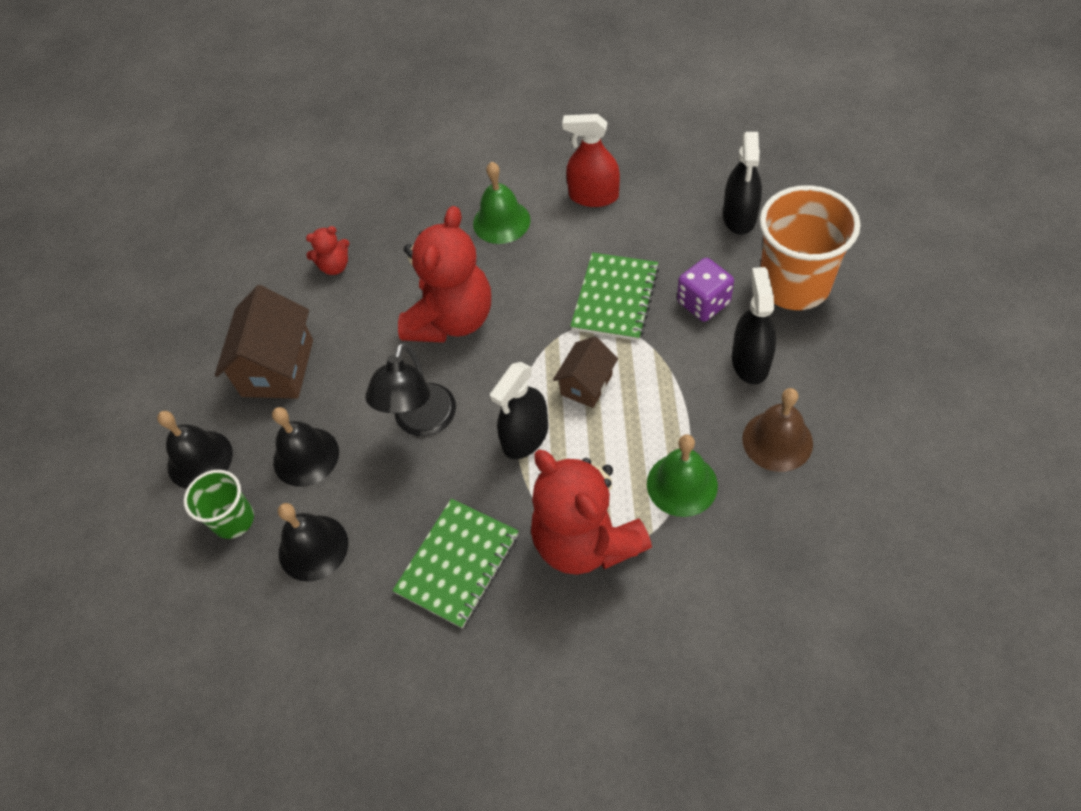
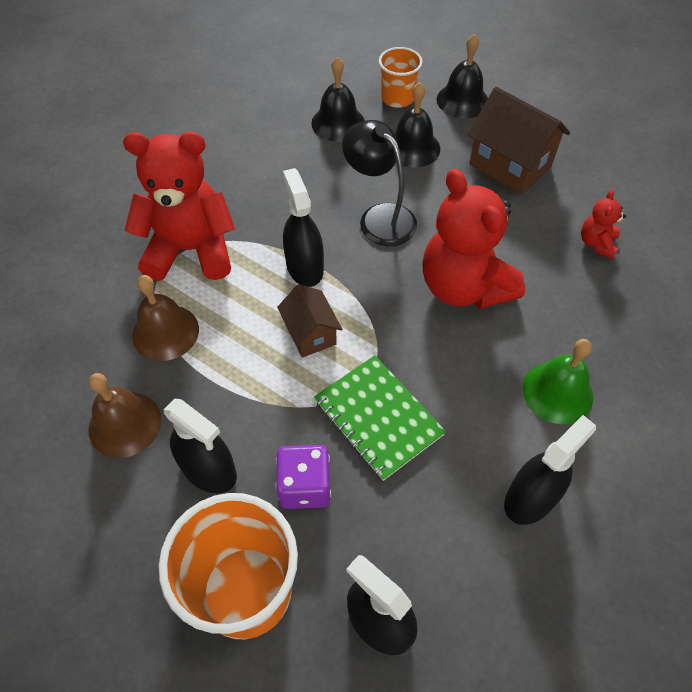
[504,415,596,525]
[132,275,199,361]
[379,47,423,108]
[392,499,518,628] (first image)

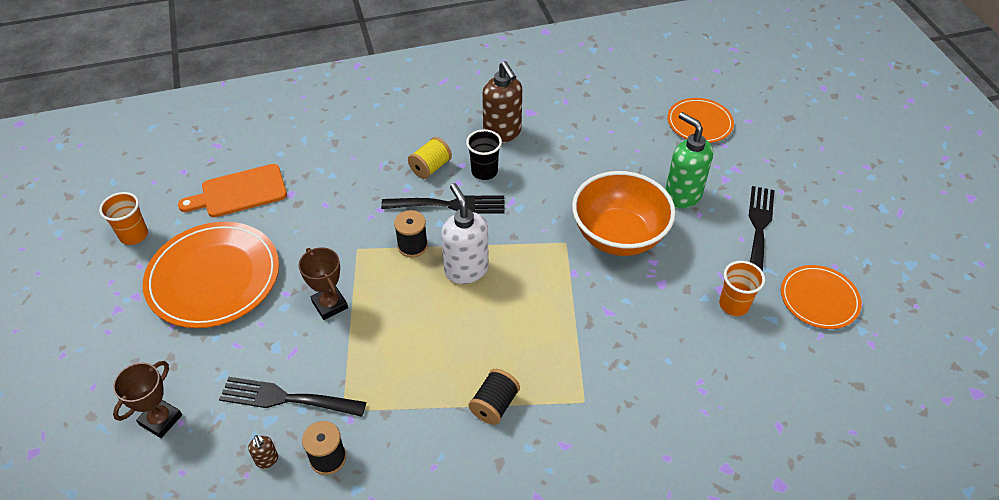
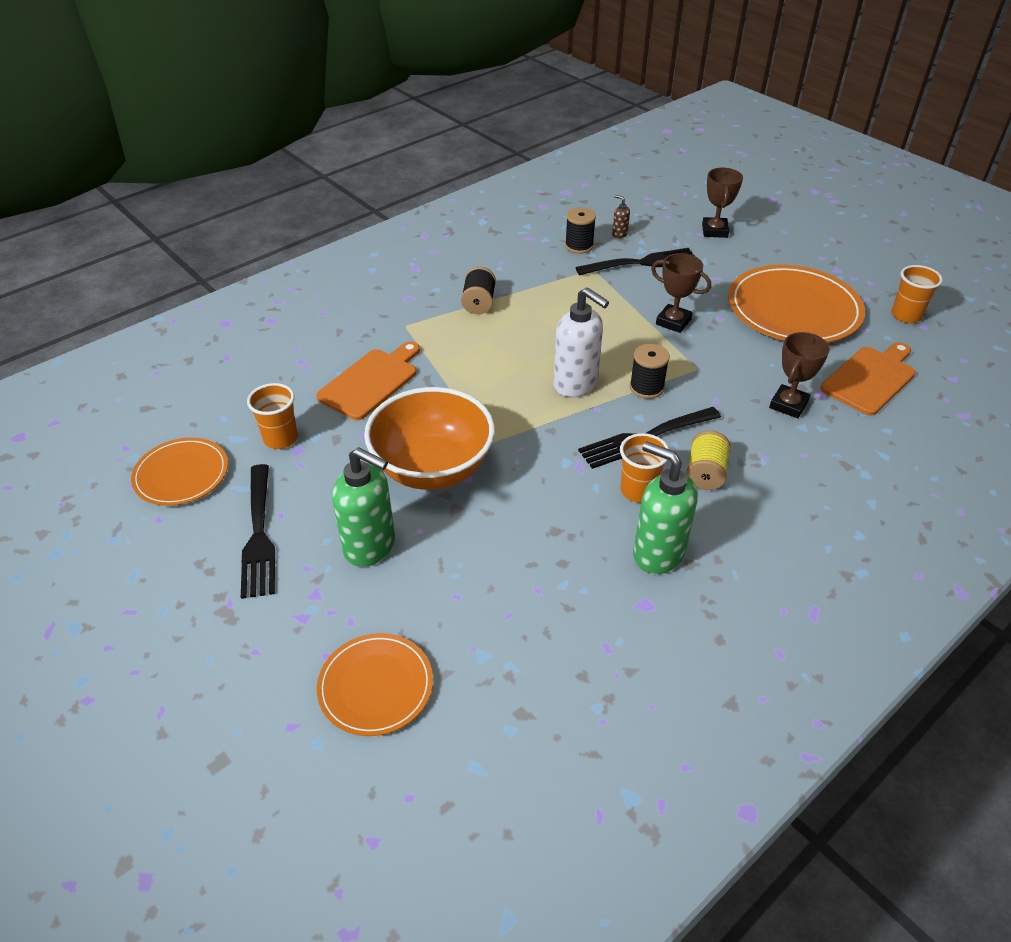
[633,441,698,574]
[620,433,669,503]
[769,332,830,418]
[316,341,420,420]

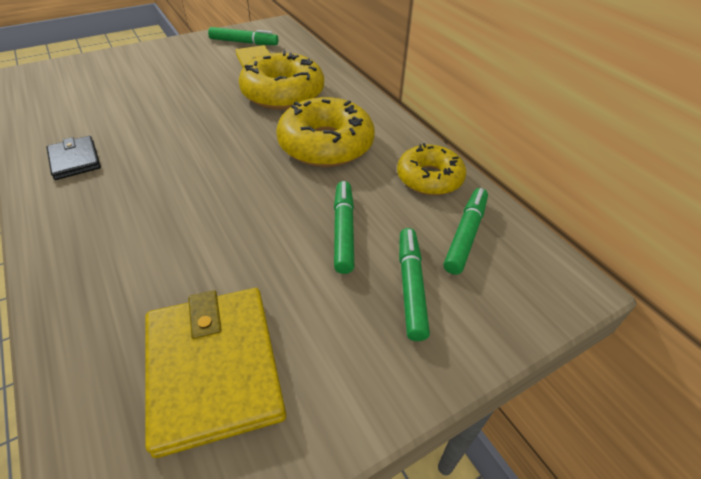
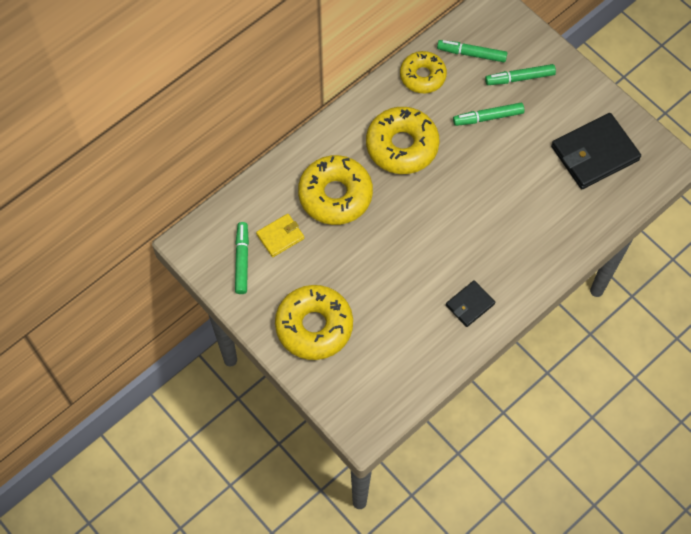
[551,113,641,189]
[275,285,353,360]

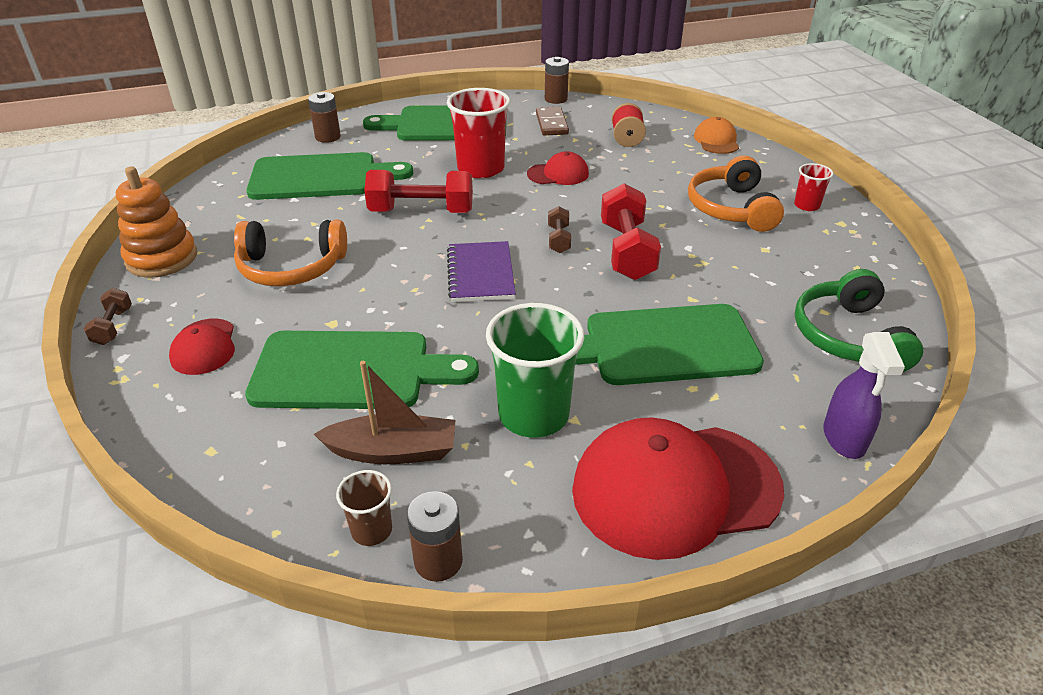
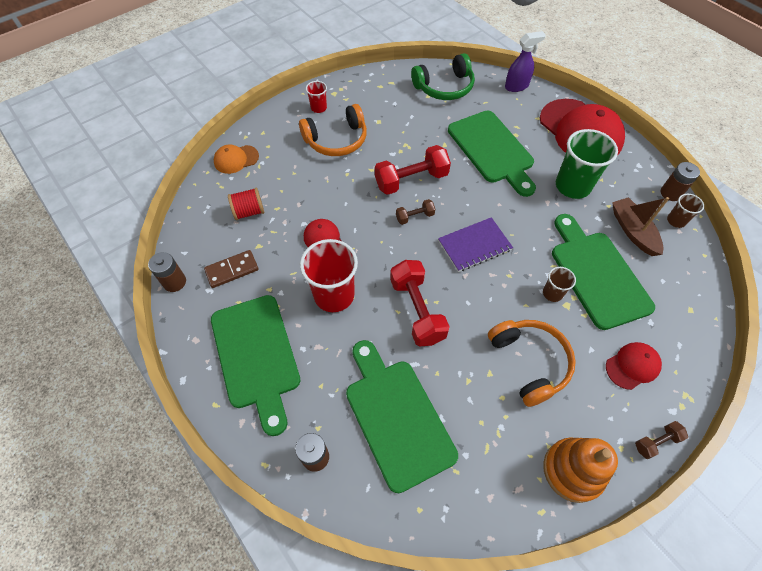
[543,267,576,302]

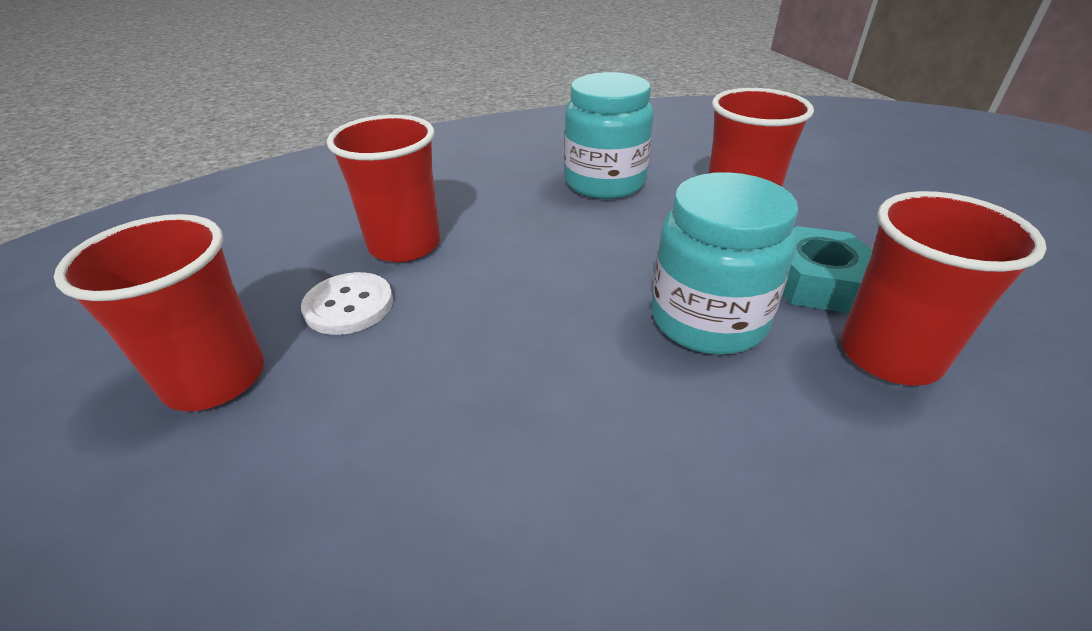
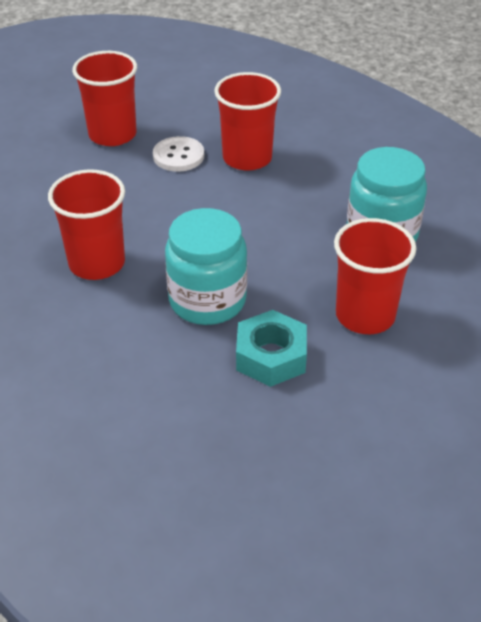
[48,169,125,280]

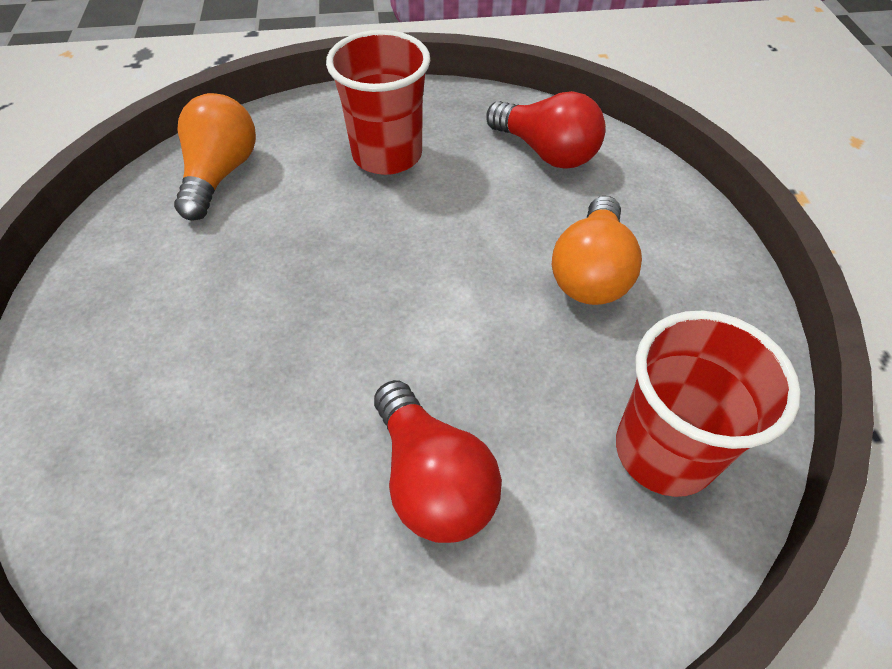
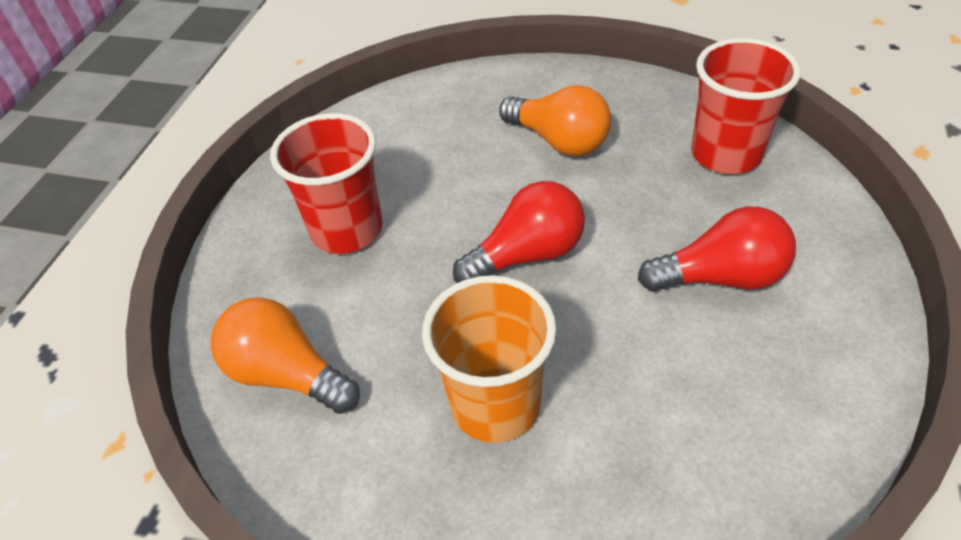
[453,181,585,283]
[422,275,557,443]

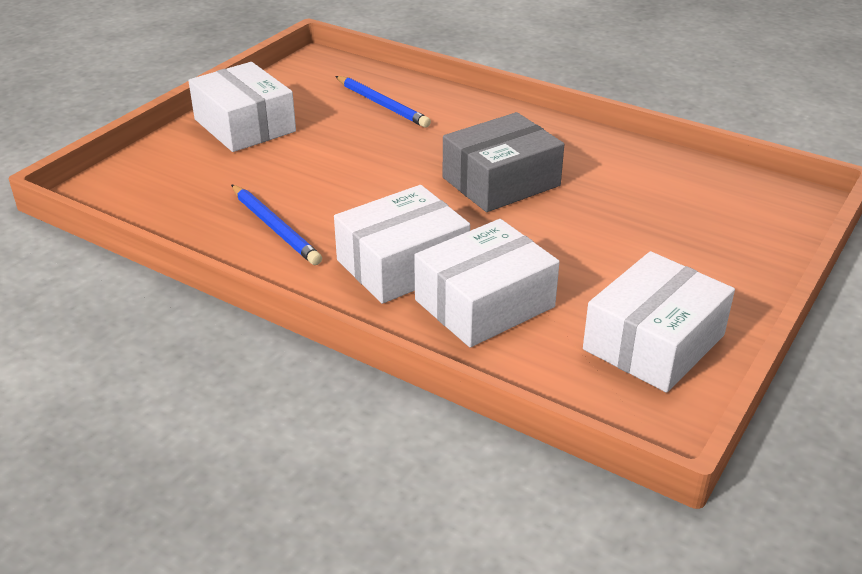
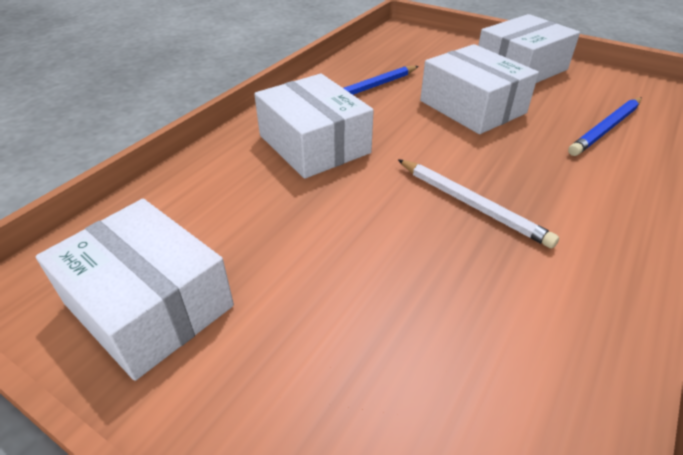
[398,159,559,249]
[420,44,539,134]

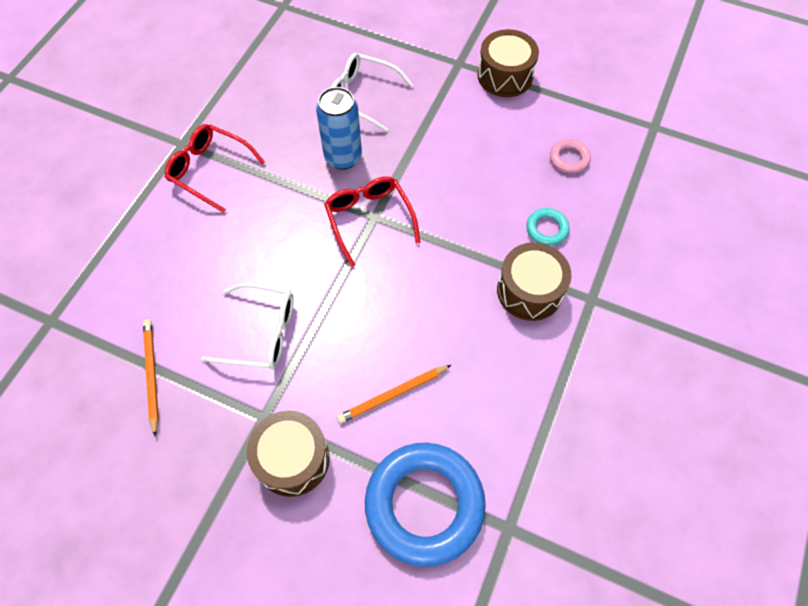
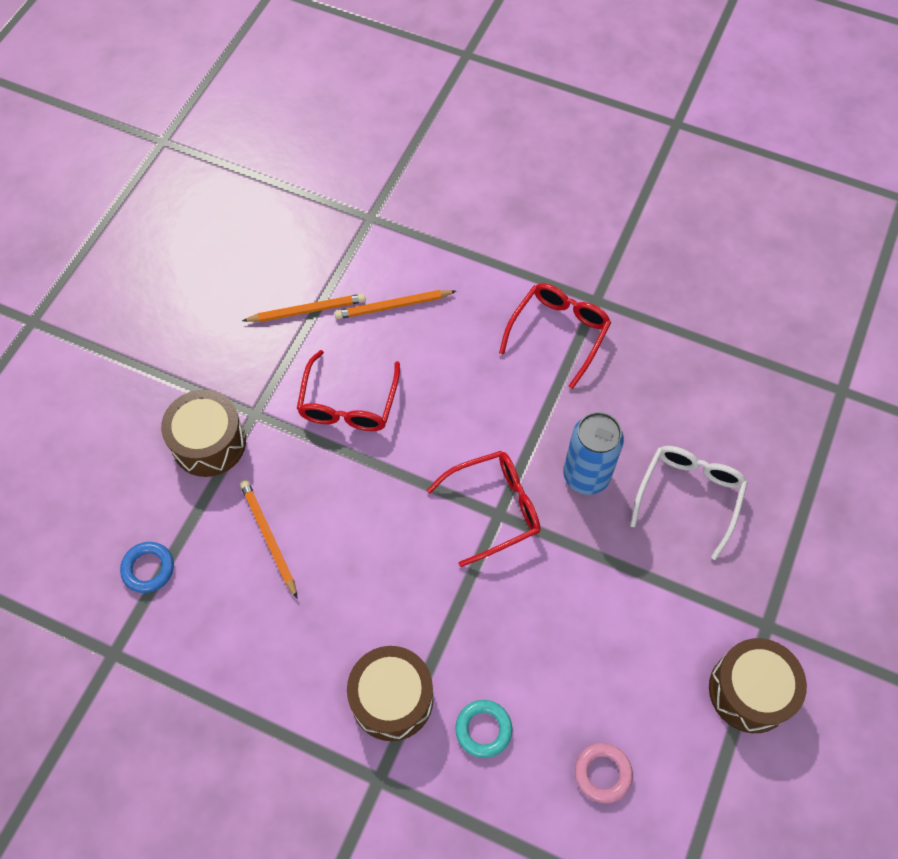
[297,350,400,431]
[120,542,174,593]
[335,290,456,319]

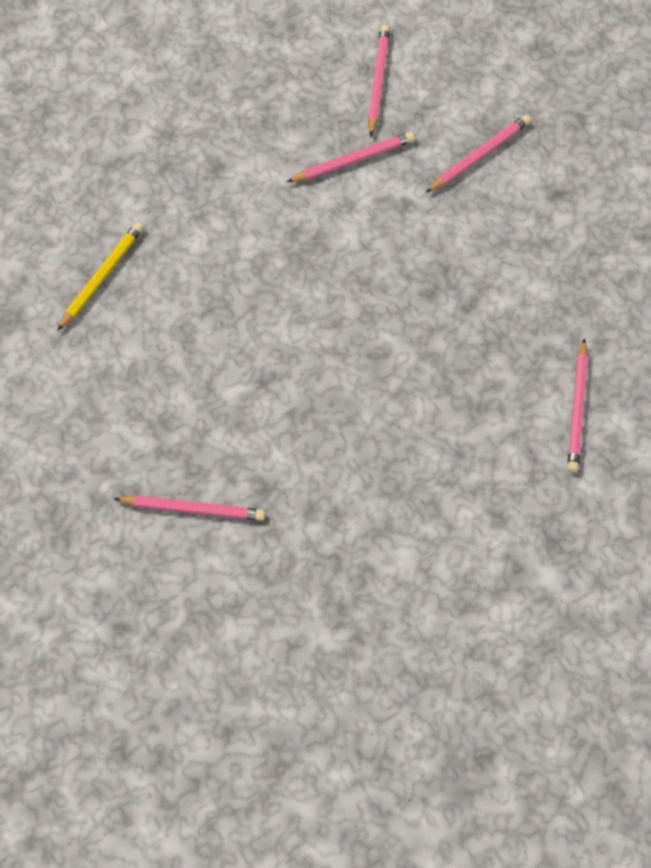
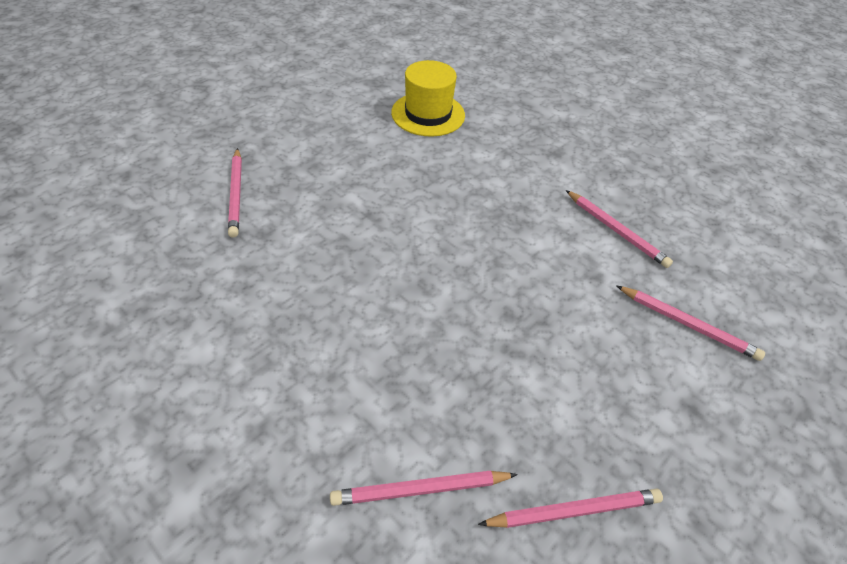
[478,488,663,528]
[391,60,465,137]

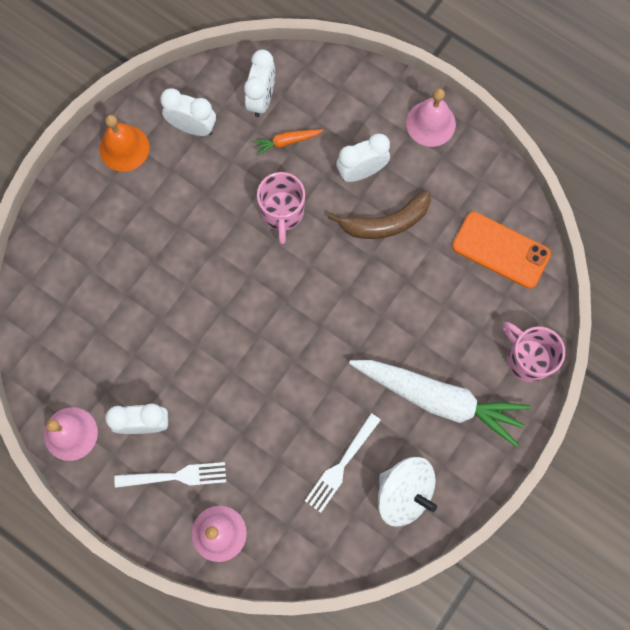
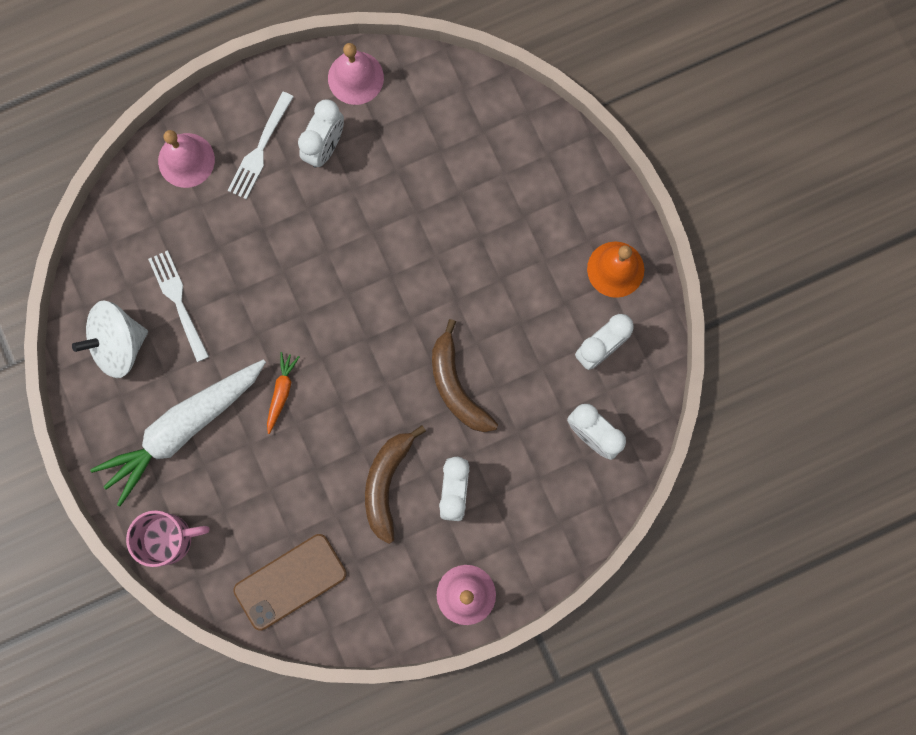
[267,352,299,434]
[432,319,498,432]
[233,534,347,630]

